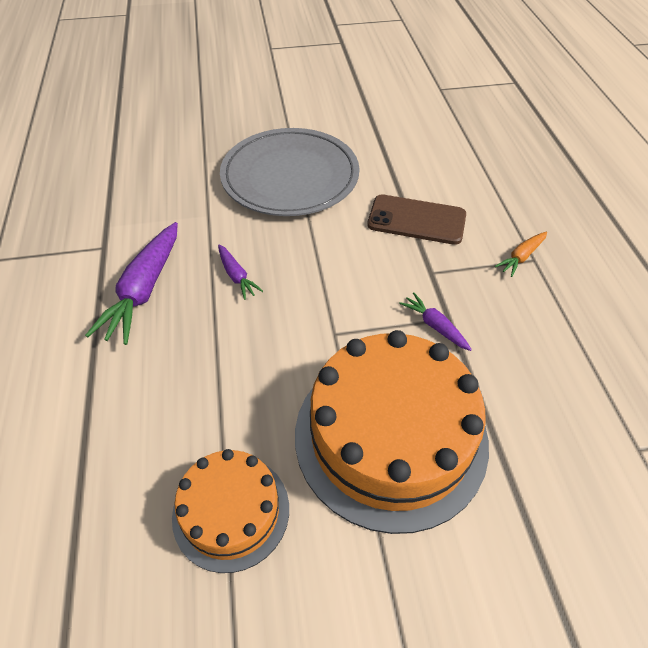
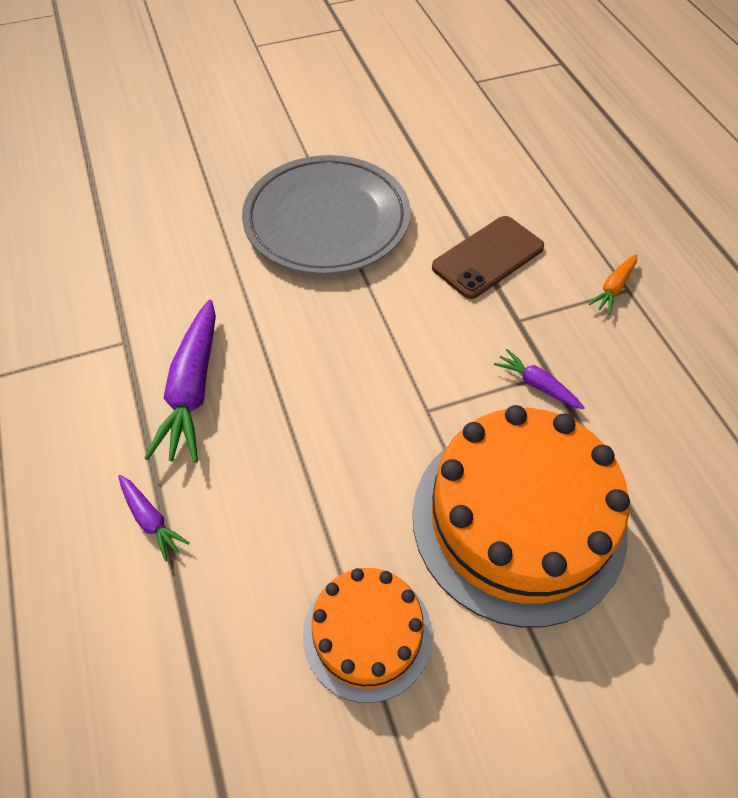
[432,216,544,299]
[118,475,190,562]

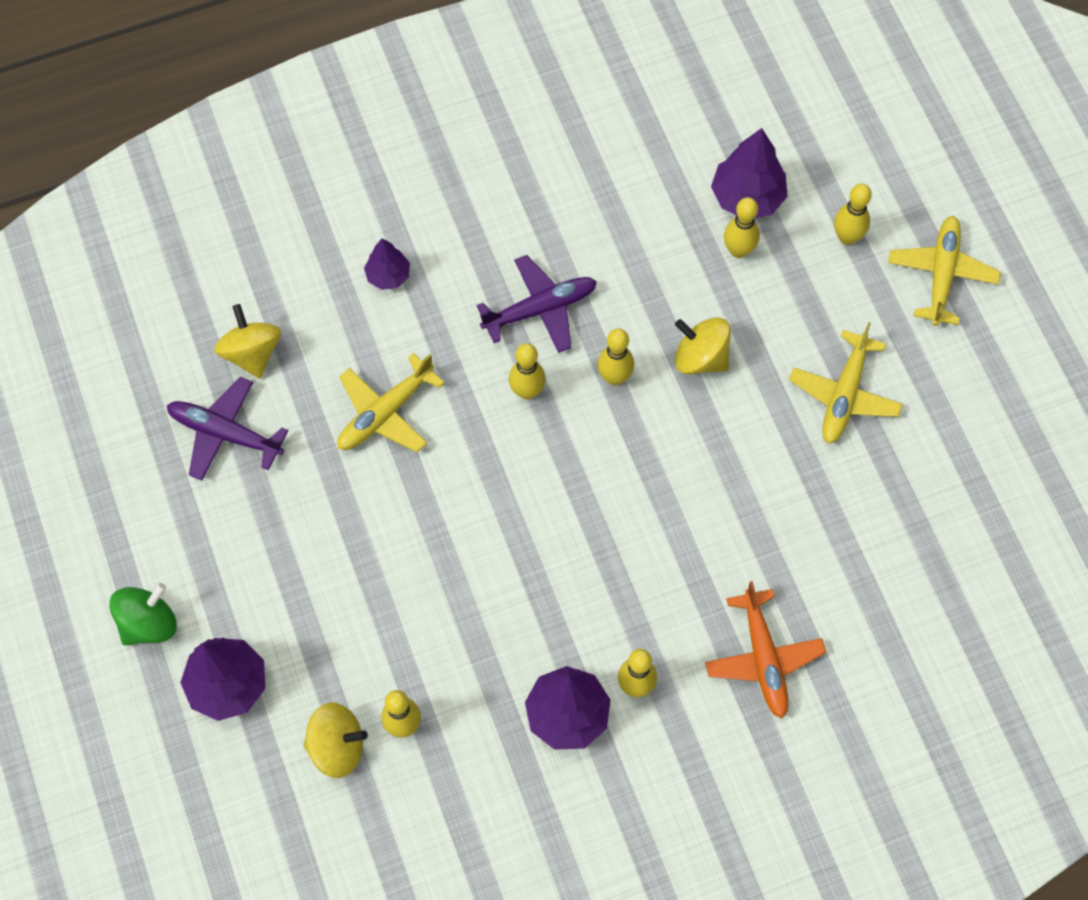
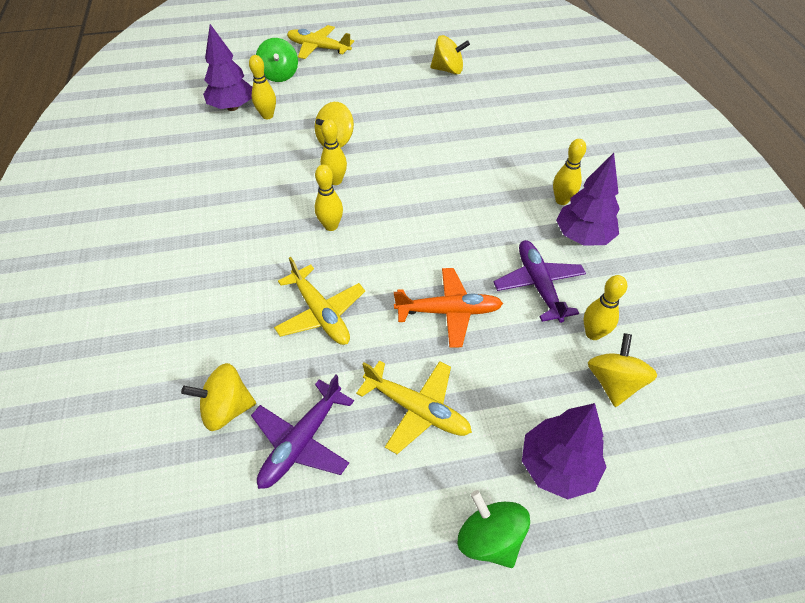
[256,38,298,82]
[364,238,410,290] (first image)
[493,240,586,323]
[356,361,472,454]
[394,268,503,348]
[430,35,470,75]

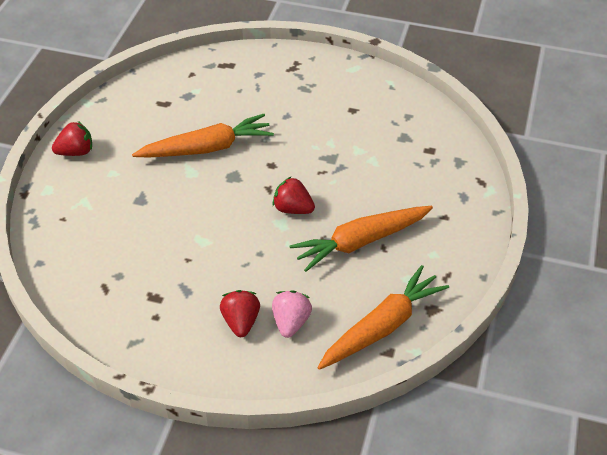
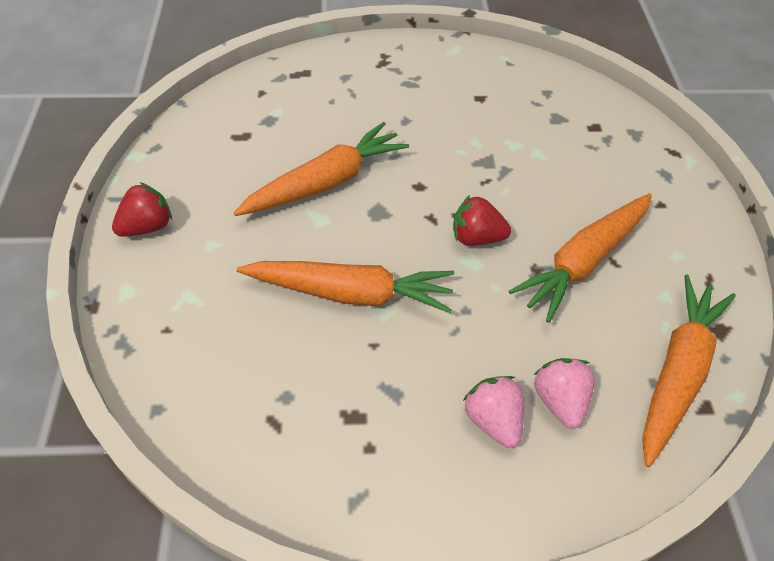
[463,376,524,448]
[237,261,454,314]

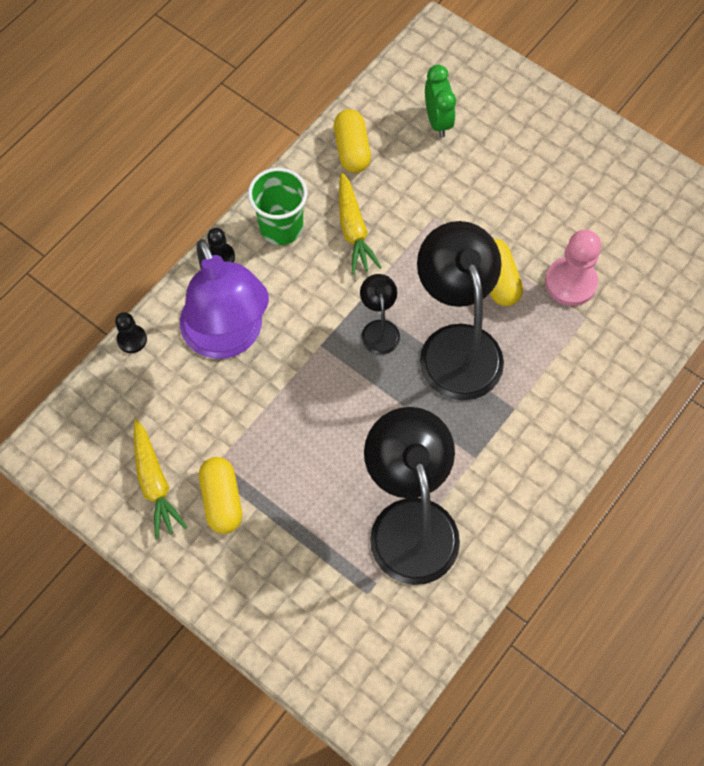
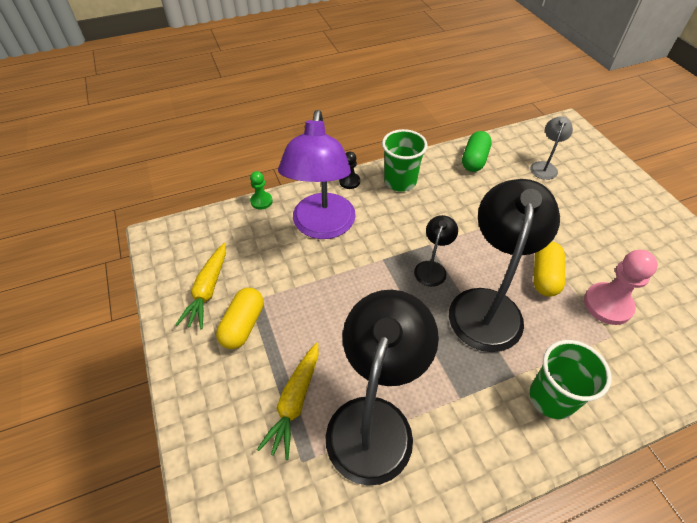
[530,116,573,180]
[462,131,492,172]
[257,343,318,460]
[250,171,273,209]
[530,340,612,419]

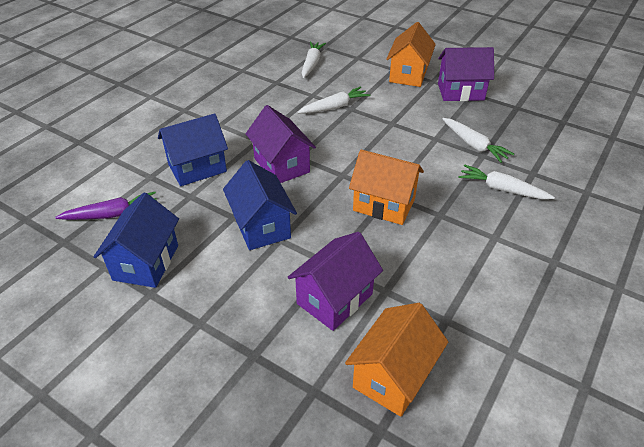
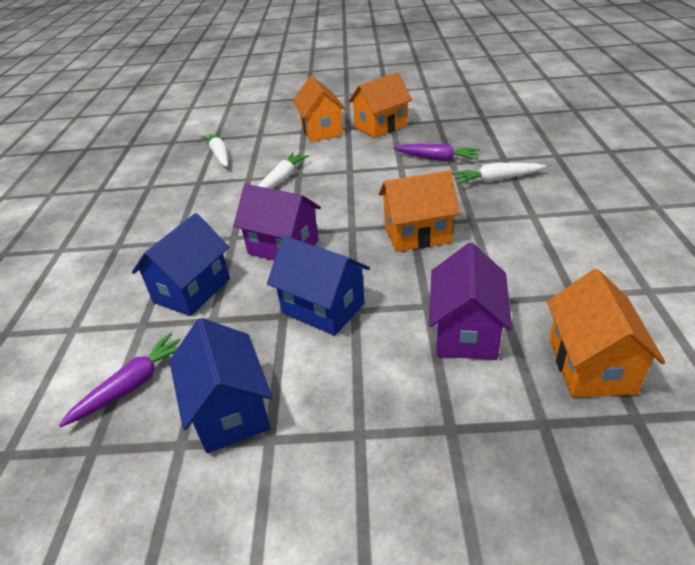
[348,72,412,138]
[393,144,480,161]

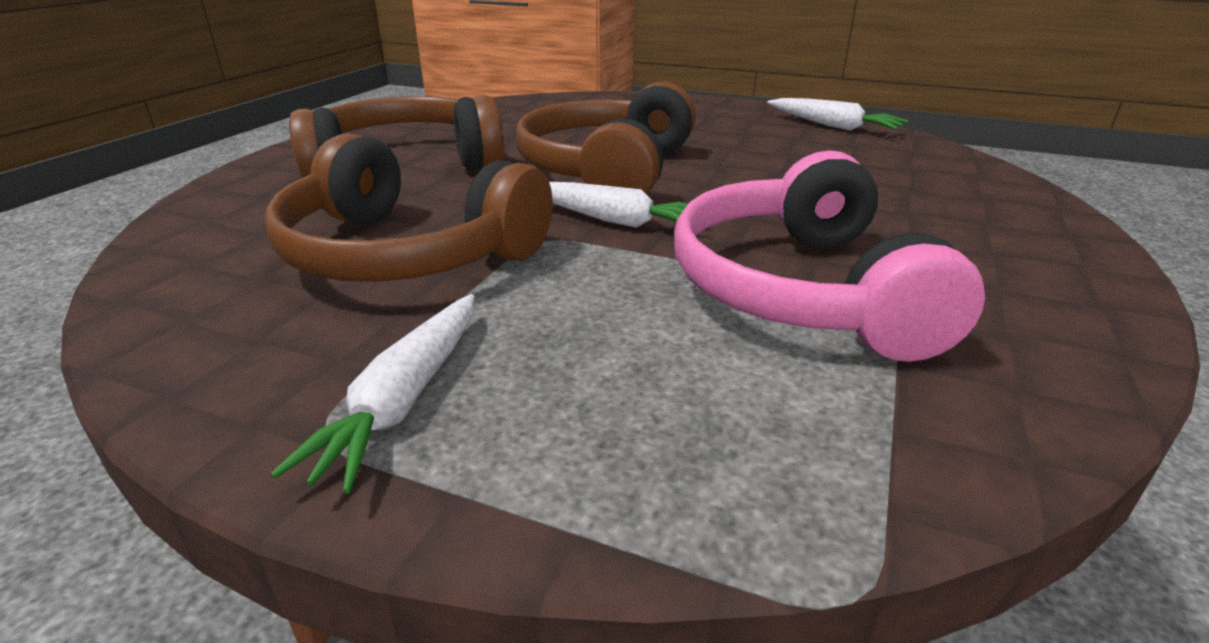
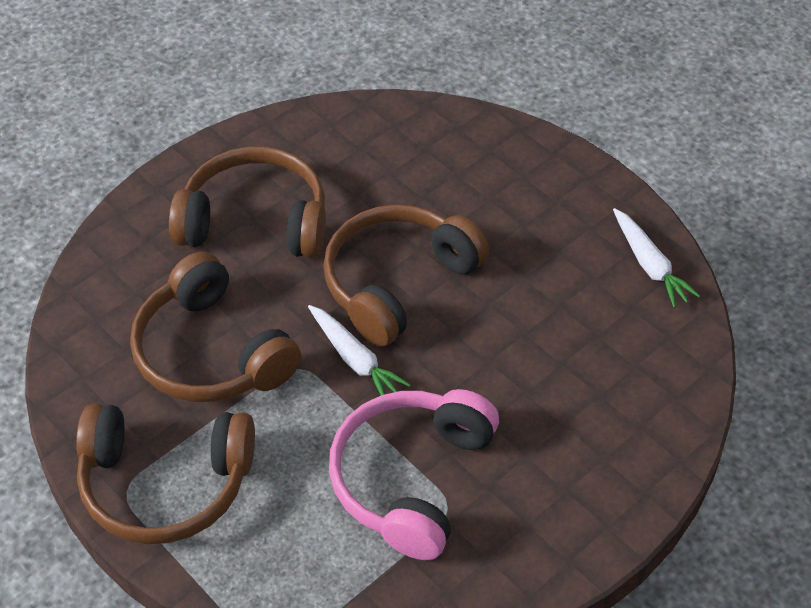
[76,403,255,544]

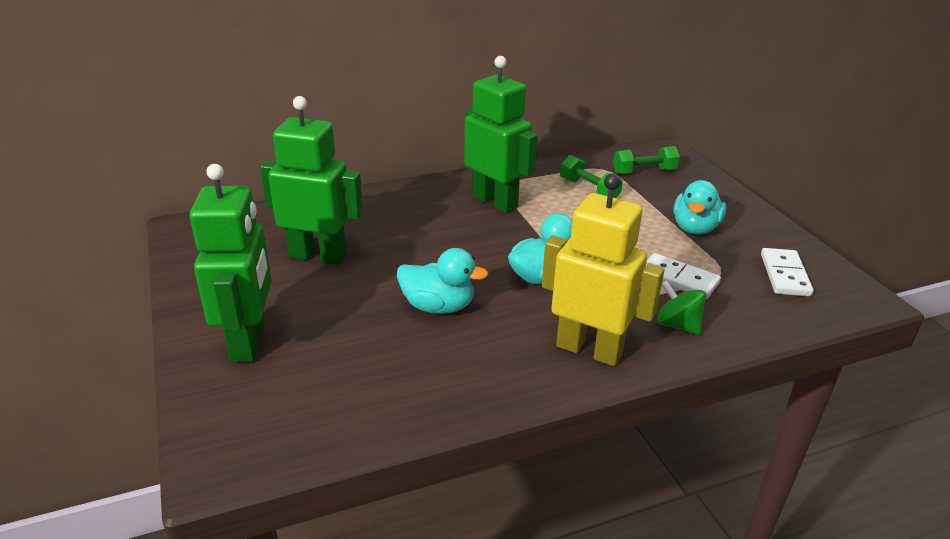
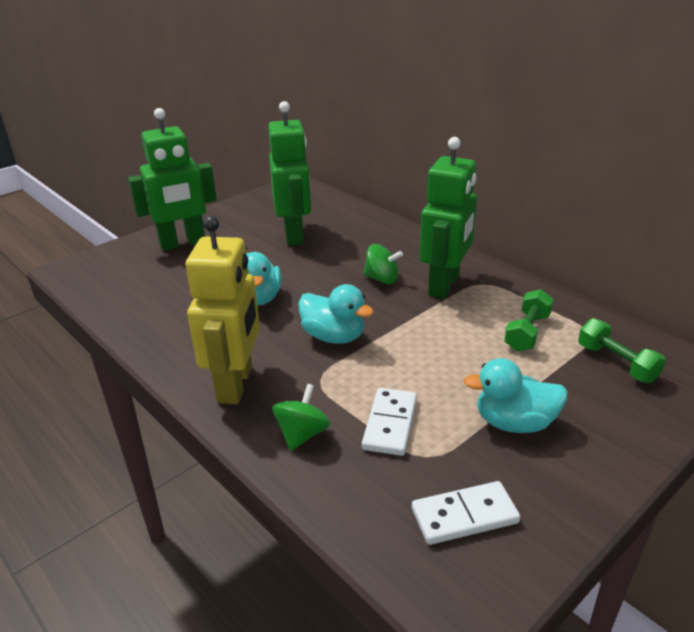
[363,244,403,284]

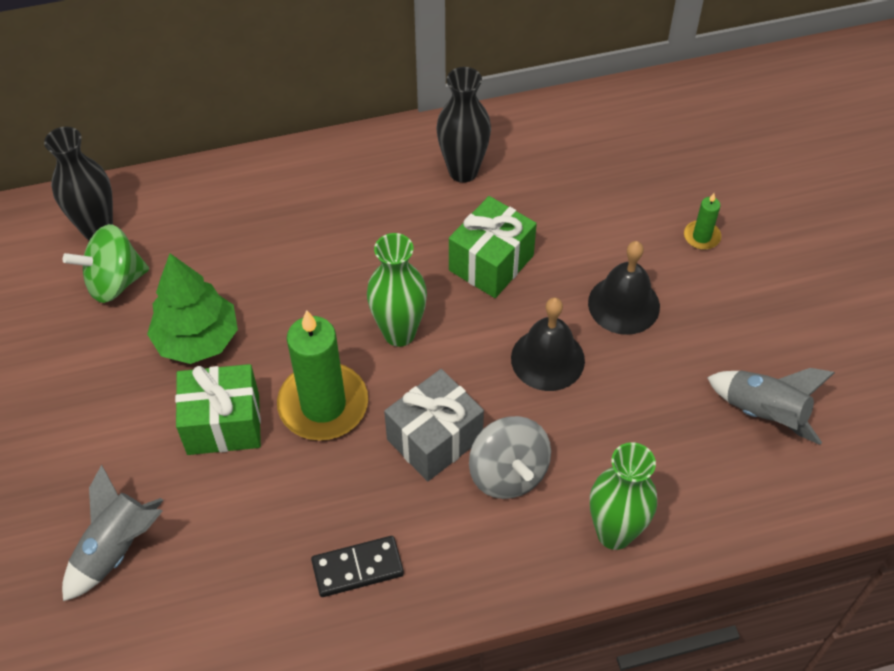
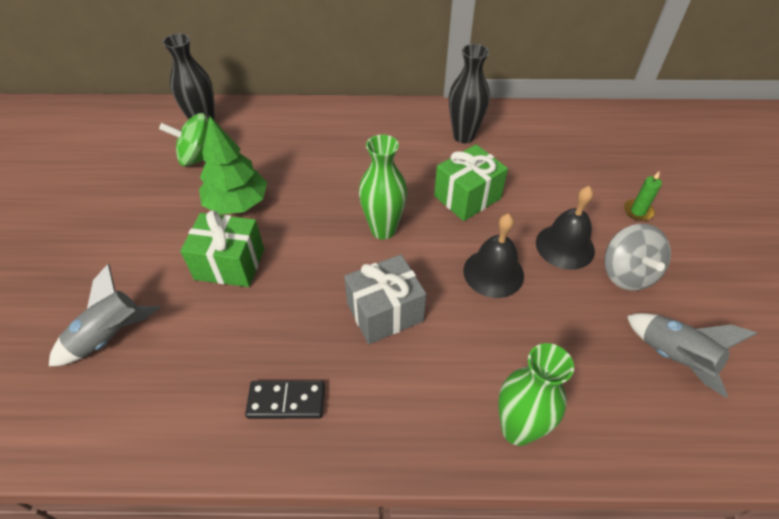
[277,310,368,440] (first image)
[604,224,671,291]

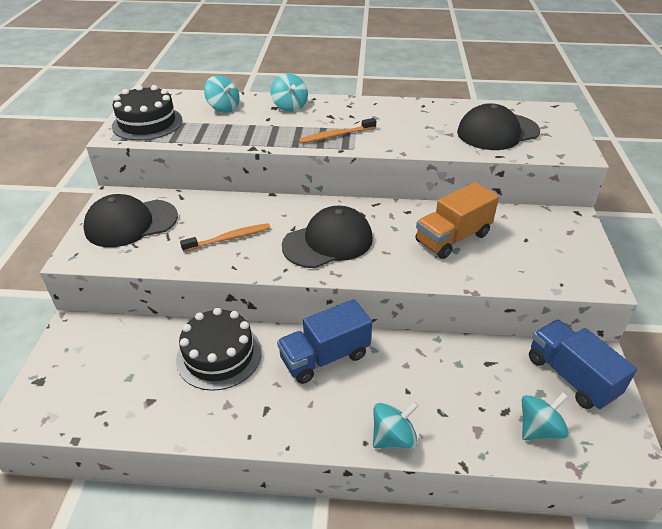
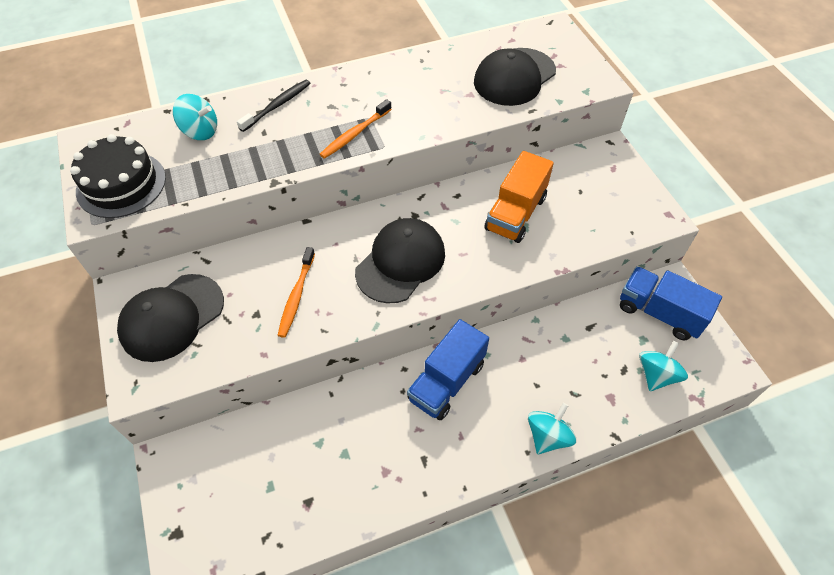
[237,80,310,132]
[277,247,315,338]
[176,308,262,391] (first image)

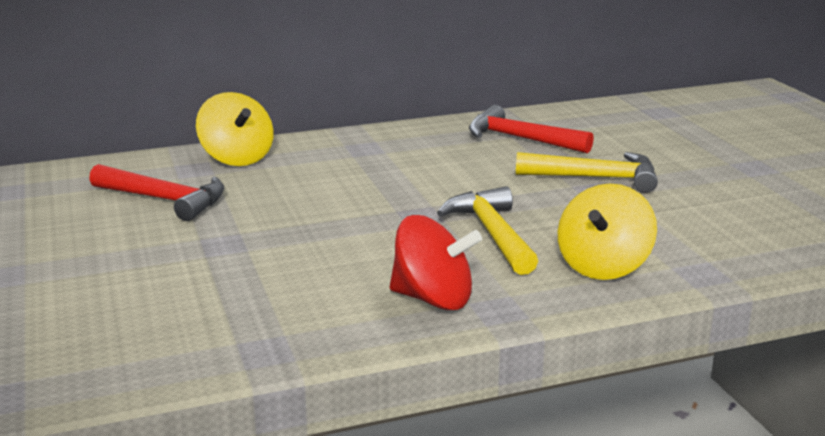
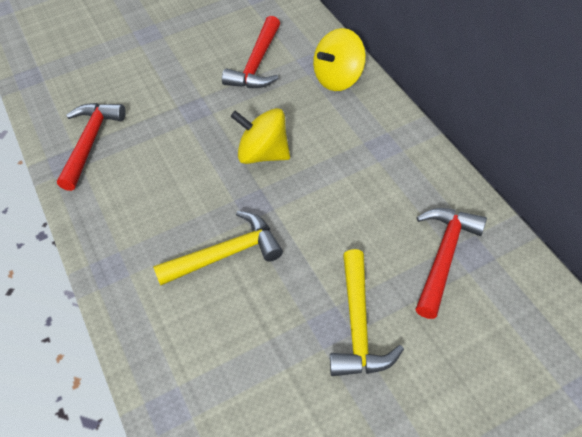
[231,108,290,164]
[390,215,482,310] (first image)
[57,103,126,191]

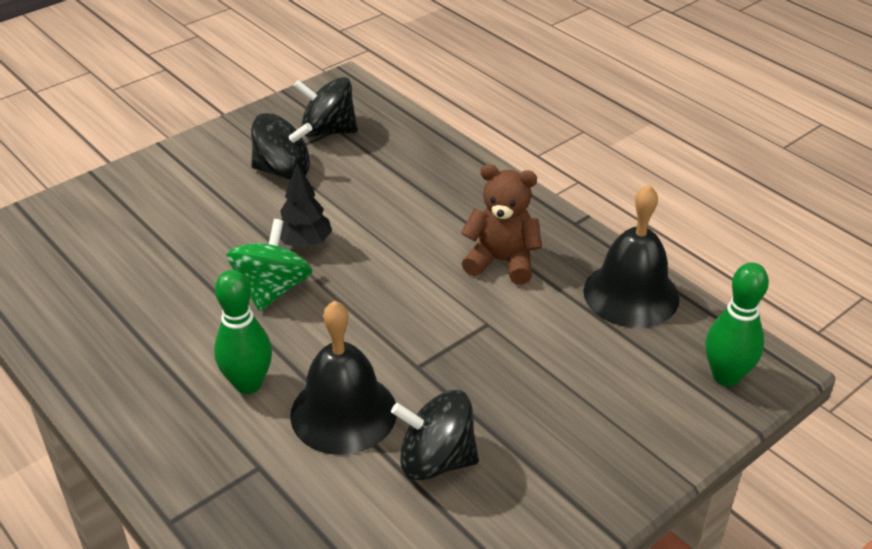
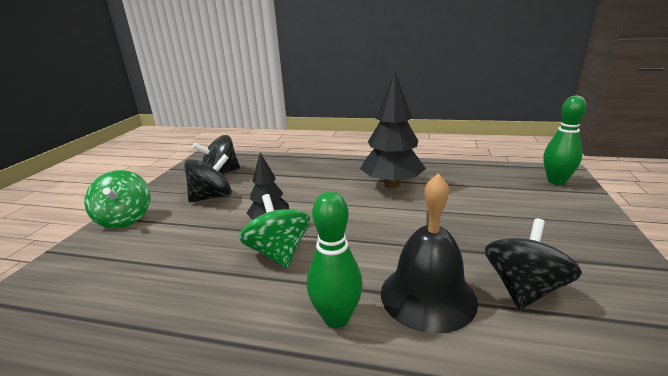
[360,71,426,189]
[583,185,680,328] (first image)
[485,218,582,310]
[84,170,150,229]

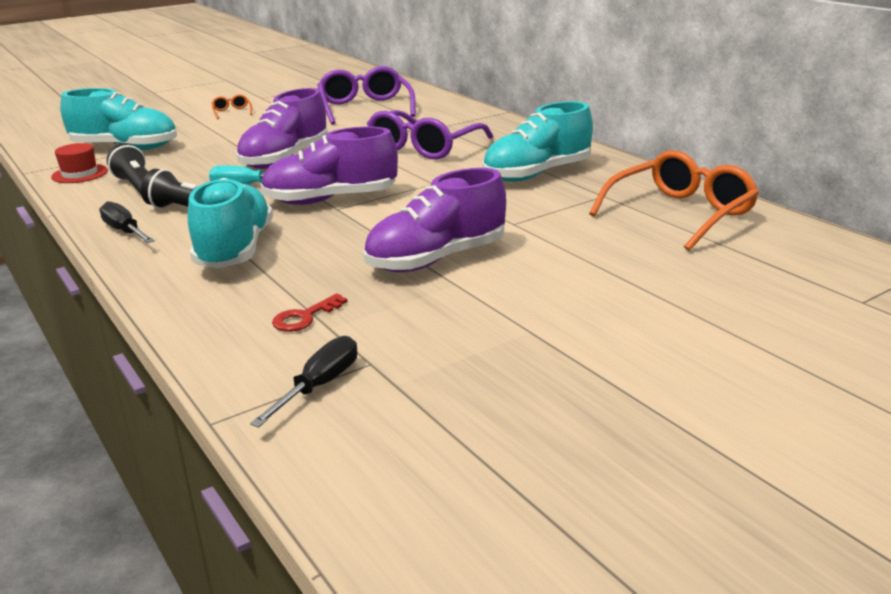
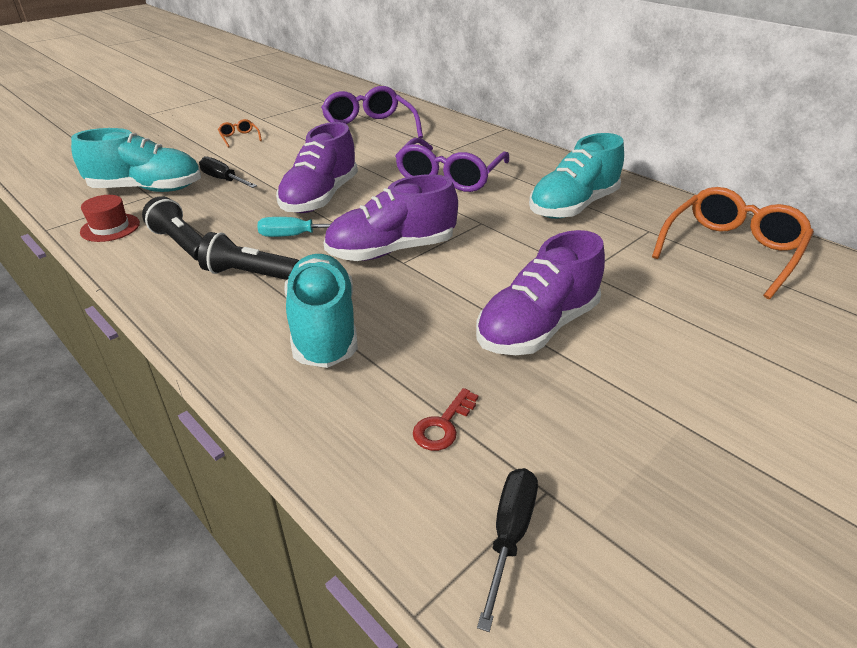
[199,156,257,188]

